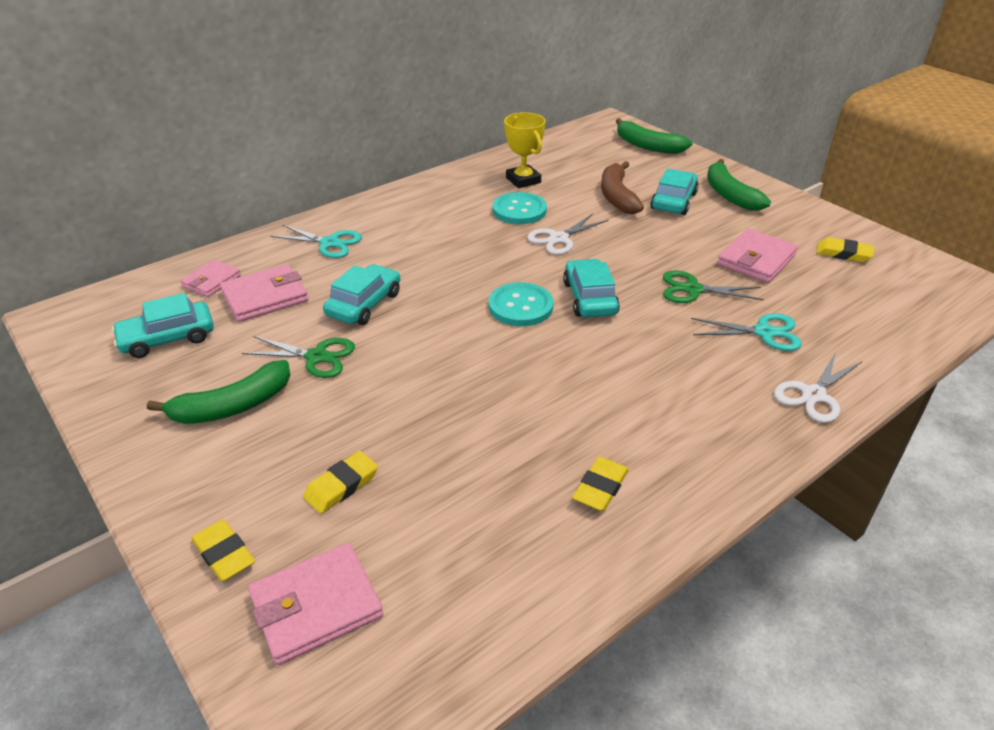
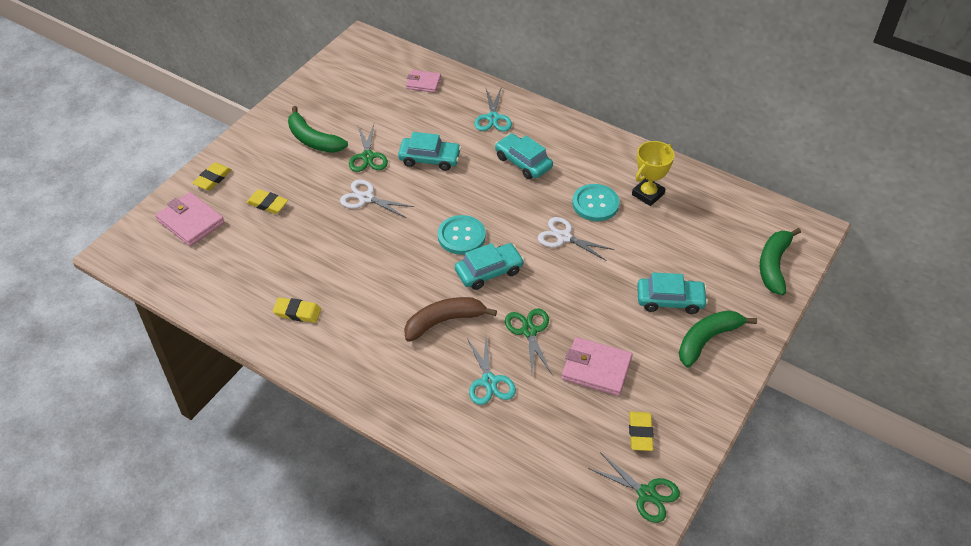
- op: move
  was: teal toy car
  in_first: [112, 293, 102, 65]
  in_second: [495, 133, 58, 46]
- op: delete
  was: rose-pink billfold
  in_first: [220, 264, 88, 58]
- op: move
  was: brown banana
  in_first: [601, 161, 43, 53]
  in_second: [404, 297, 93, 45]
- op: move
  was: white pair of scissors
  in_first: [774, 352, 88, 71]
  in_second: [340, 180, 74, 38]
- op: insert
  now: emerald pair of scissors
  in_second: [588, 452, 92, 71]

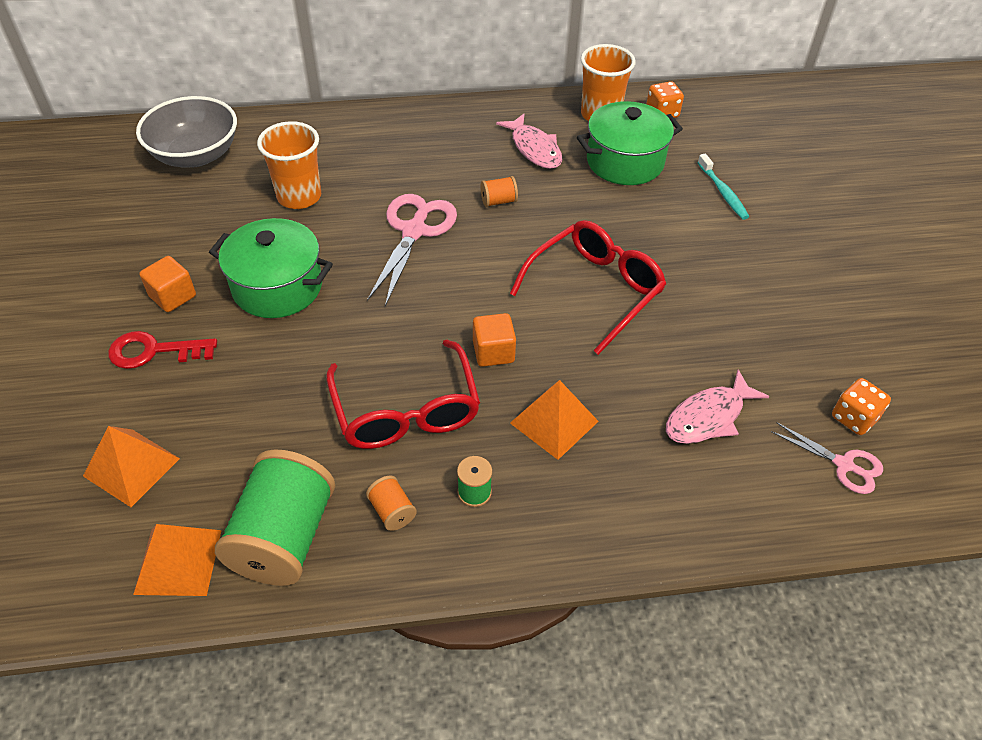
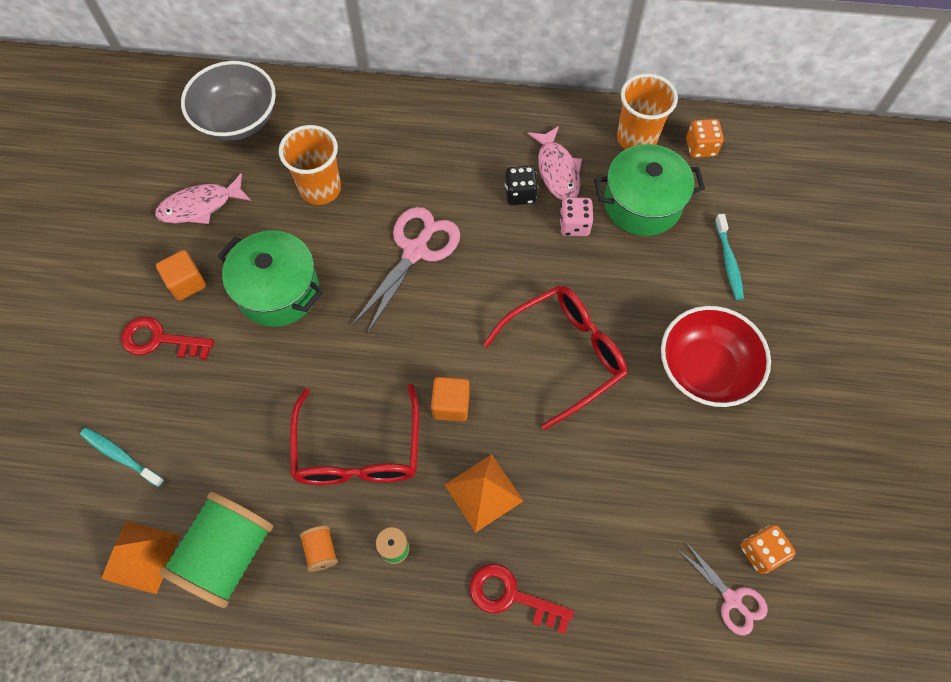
- op: replace
  was: orange-coloured pyramid
  now: teal tooth brush
  in_first: [83, 426, 97, 81]
  in_second: [80, 428, 84, 59]
- op: delete
  was: orange-coloured spool
  in_first: [480, 176, 38, 31]
- op: move
  was: rose-pink toy fish
  in_first: [666, 369, 104, 75]
  in_second: [155, 173, 96, 51]
- op: insert
  now: red key
  in_second: [470, 564, 104, 70]
- op: insert
  now: black die
  in_second: [505, 166, 33, 39]
- op: insert
  now: rose-pink die
  in_second: [560, 197, 34, 39]
- op: insert
  now: red serving bowl
  in_second: [661, 306, 110, 101]

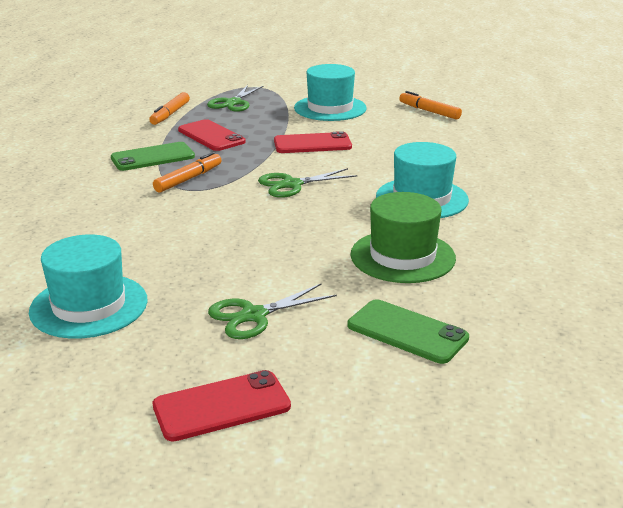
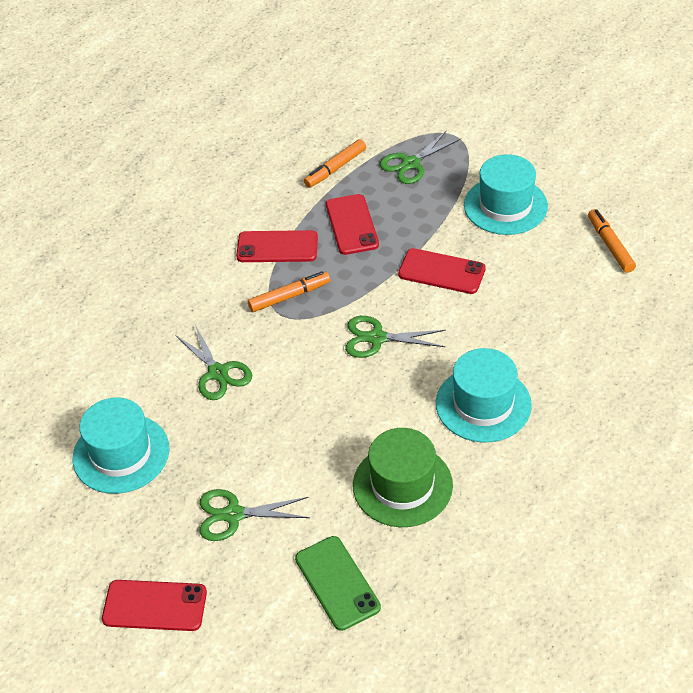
- op: recolor
  was: emerald smartphone
  now: red smartphone
  in_first: [111, 142, 84, 29]
  in_second: [236, 230, 82, 32]
- op: insert
  now: emerald pair of scissors
  in_second: [175, 325, 77, 75]

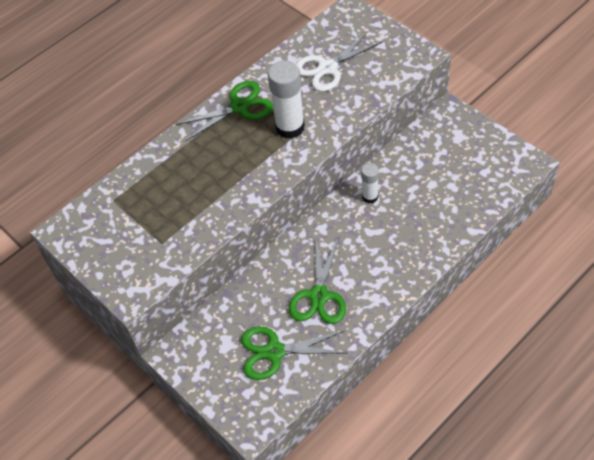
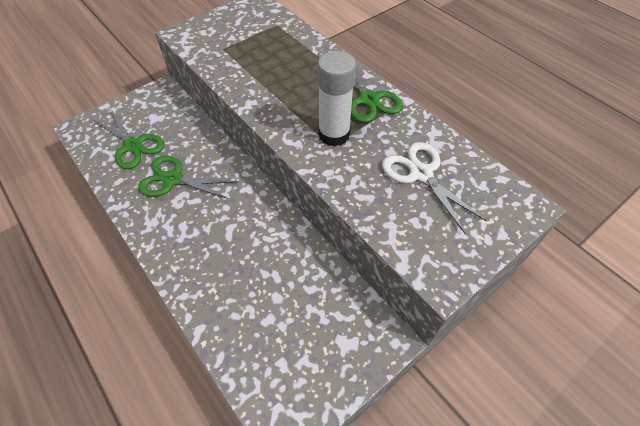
- op: rotate
  was: emerald pair of scissors
  in_first: [241, 326, 105, 54]
  in_second: [93, 109, 71, 60]
  clockwise: 135
- op: delete
  was: white glue
  in_first: [361, 163, 18, 40]

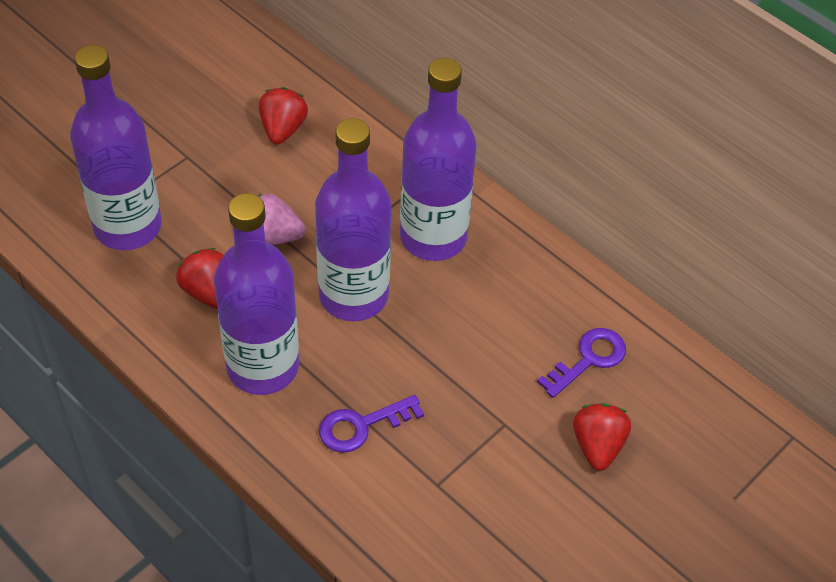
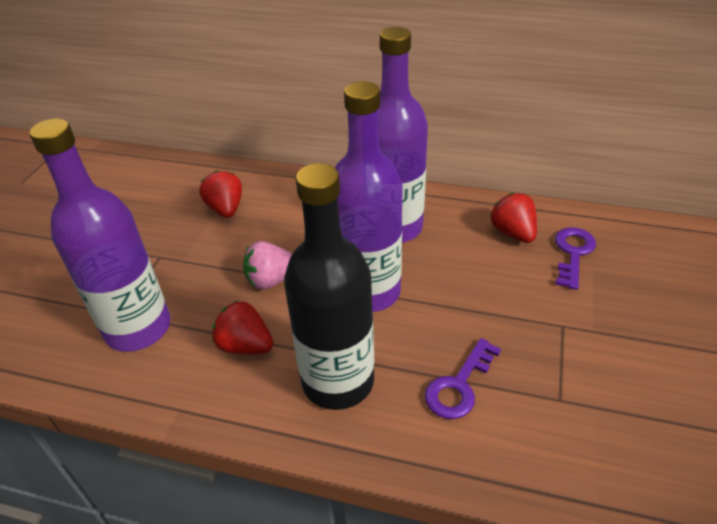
- op: recolor
  was: purple drink bottle
  now: black drink bottle
  in_first: [214, 193, 85, 202]
  in_second: [284, 163, 90, 247]
- op: move
  was: red toy strawberry
  in_first: [573, 403, 58, 68]
  in_second: [490, 192, 47, 51]

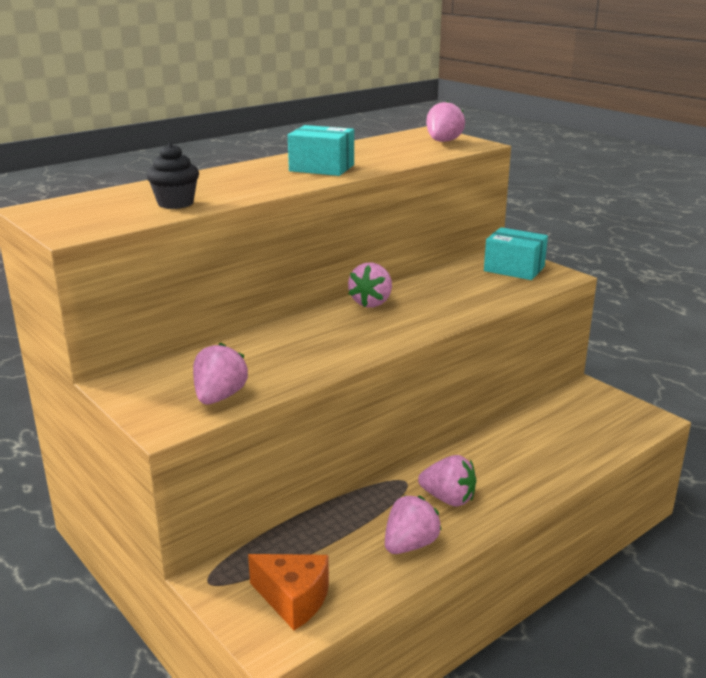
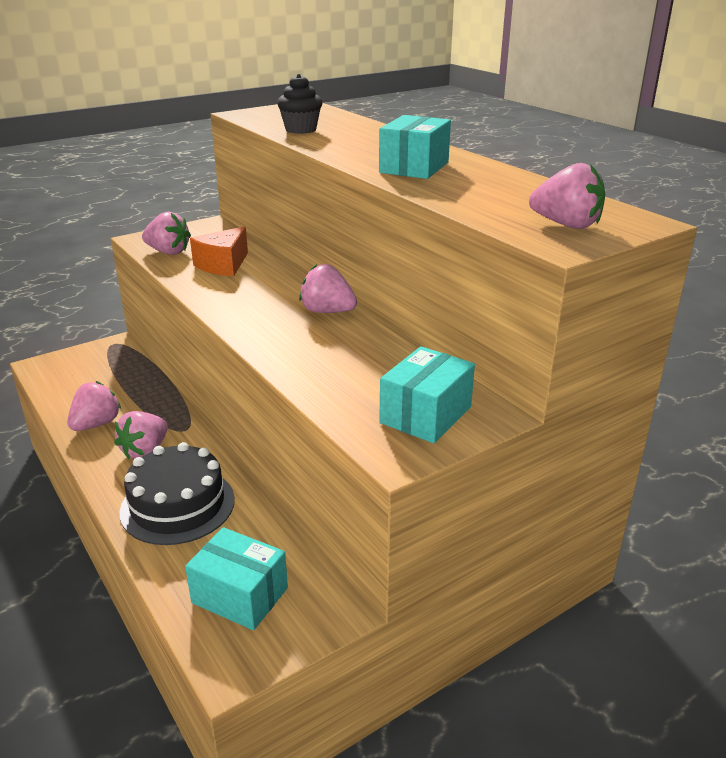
- op: move
  was: orange-coloured cheese wedge
  in_first: [248, 554, 81, 76]
  in_second: [190, 226, 58, 50]
- op: rotate
  was: rose-pink toy strawberry
  in_first: [385, 495, 57, 59]
  in_second: [67, 381, 54, 50]
  clockwise: -105
- op: insert
  now: black cake
  in_second: [120, 442, 115, 103]
- op: insert
  now: teal parcel
  in_second: [185, 527, 103, 103]

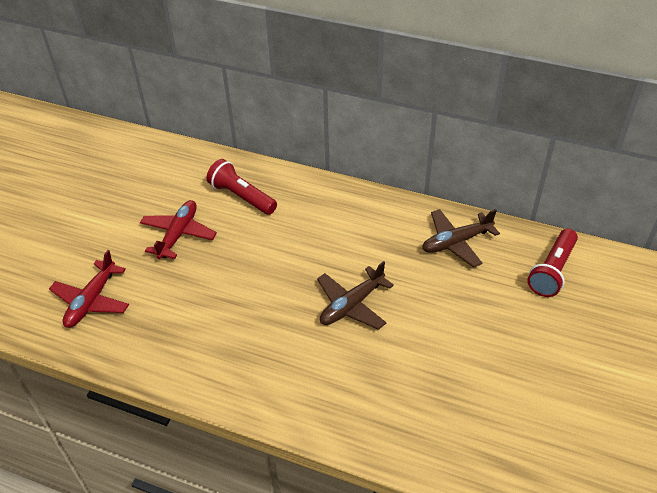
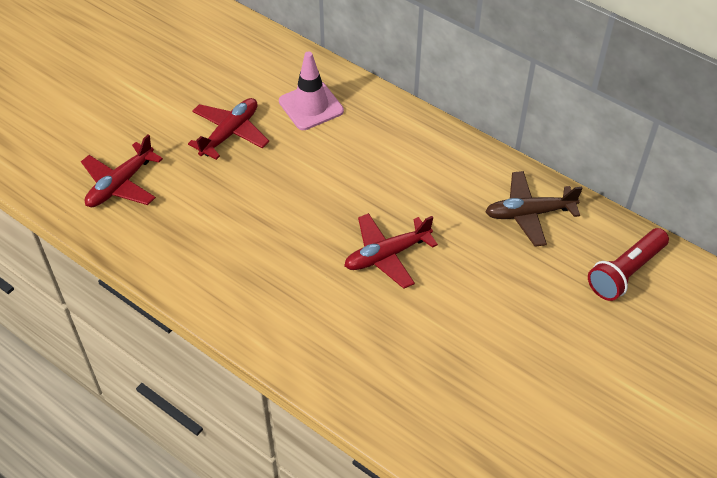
- op: replace
  was: red torch
  now: rose-pink traffic cone
  in_first: [206, 159, 71, 56]
  in_second: [279, 51, 65, 79]
- op: recolor
  was: brown aeroplane
  now: red aeroplane
  in_first: [317, 261, 77, 69]
  in_second: [344, 213, 94, 76]

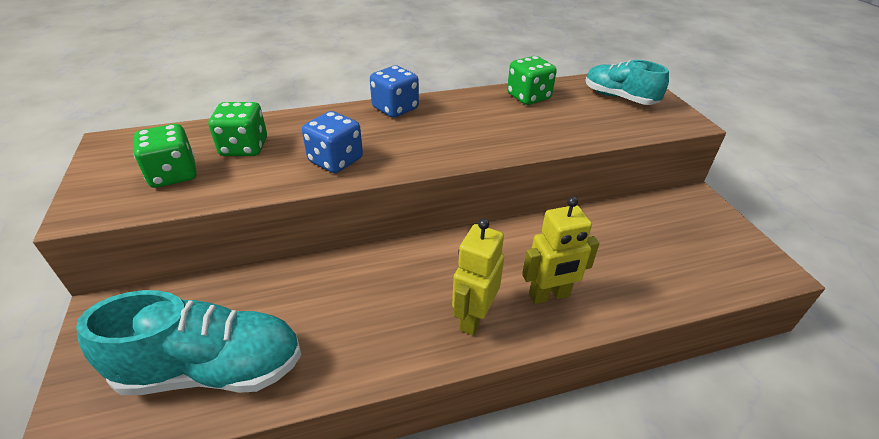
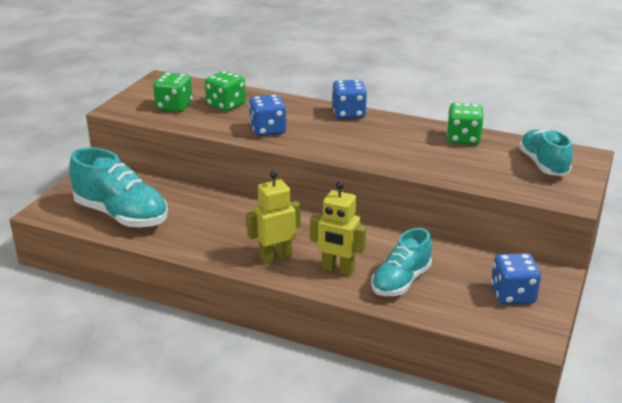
- op: insert
  now: teal sneaker
  in_second: [371, 228, 61, 68]
- op: insert
  now: blue die
  in_second: [491, 253, 50, 52]

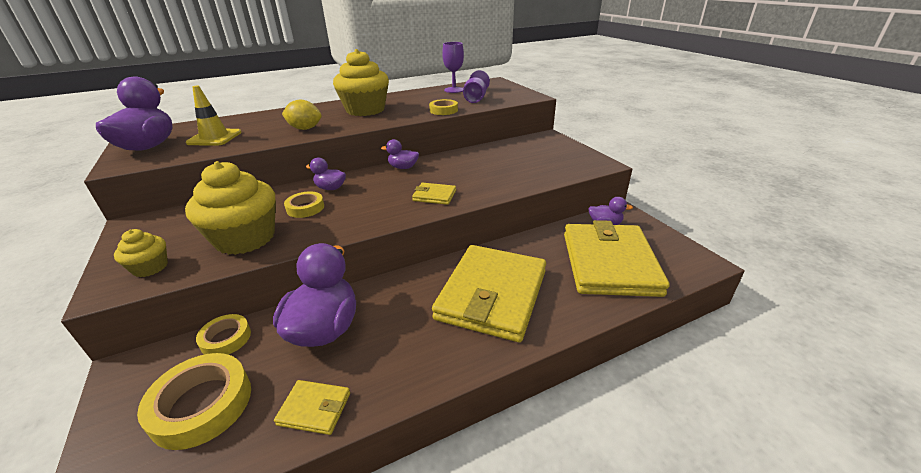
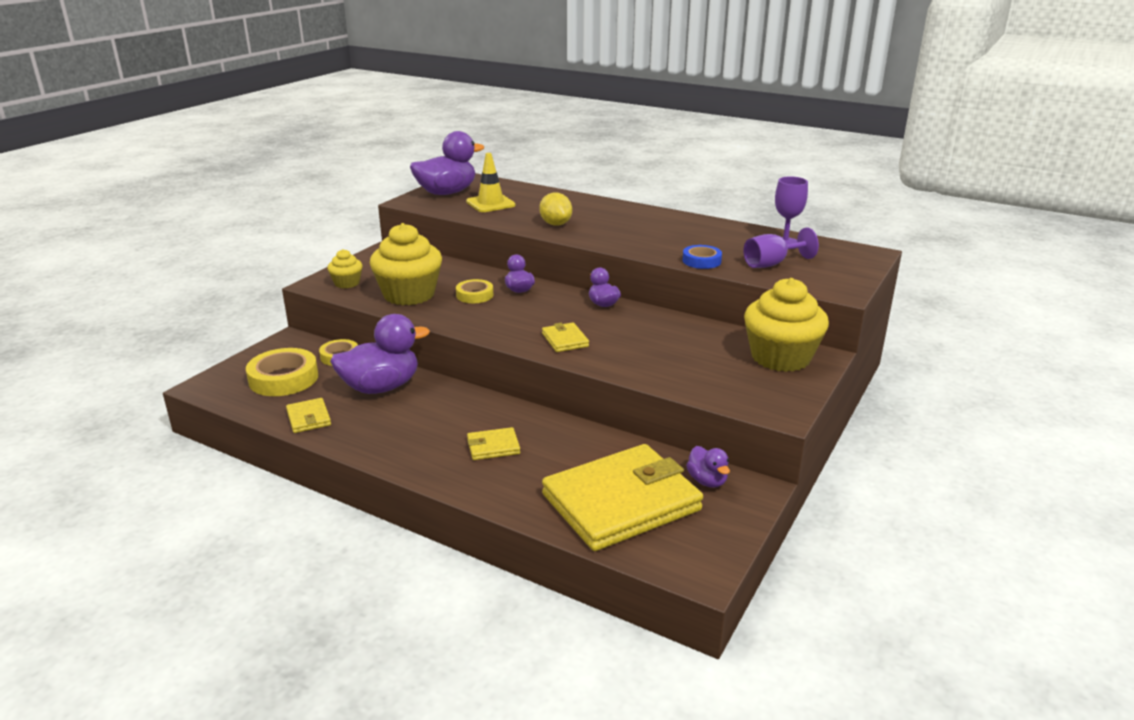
- op: move
  was: bright yellow muffin
  in_first: [333, 49, 56, 67]
  in_second: [744, 278, 85, 94]
- op: recolor
  was: bright yellow tape
  now: blue tape
  in_first: [429, 99, 29, 16]
  in_second: [683, 245, 39, 24]
- op: resize
  was: bright yellow billfold
  in_first: [432, 245, 114, 97]
  in_second: [467, 427, 53, 33]
  ratio: 0.41

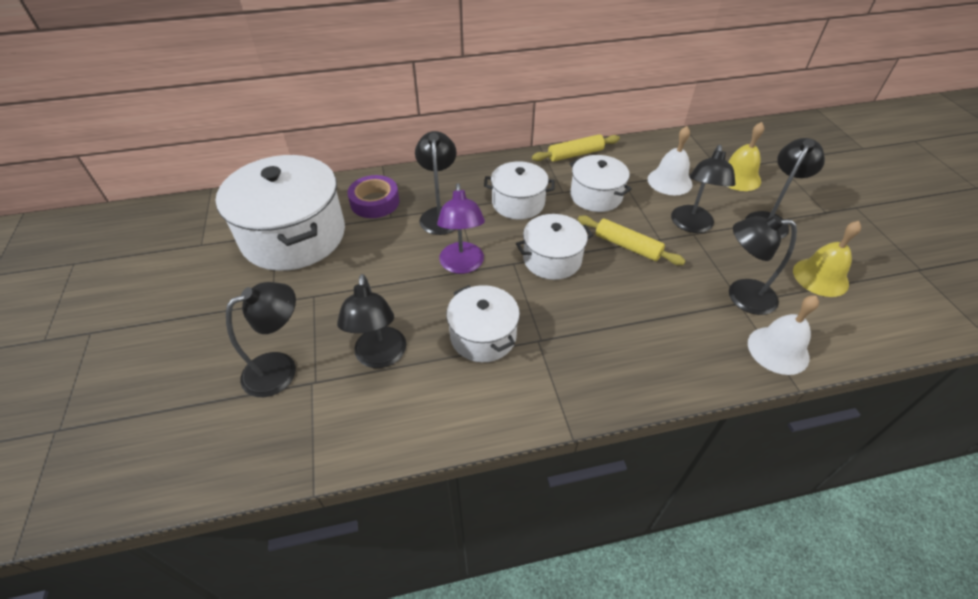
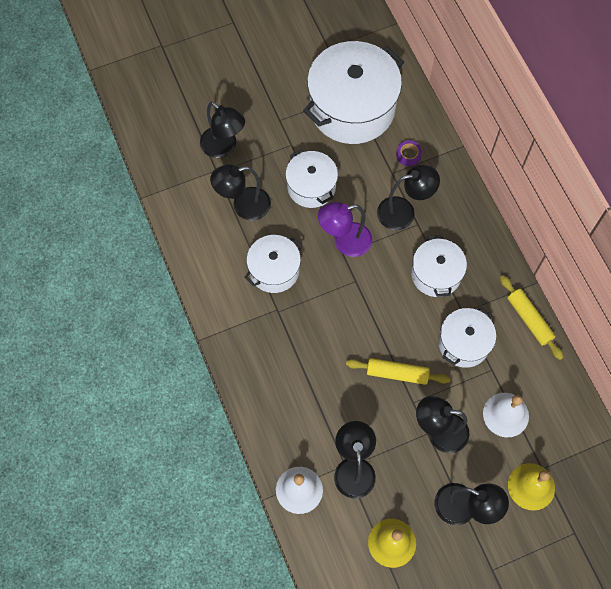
- op: resize
  was: purple tape
  in_first: [347, 175, 52, 43]
  in_second: [396, 140, 26, 26]
  ratio: 0.56
- op: move
  was: white pot
  in_first: [516, 214, 77, 66]
  in_second: [285, 149, 53, 59]
- op: rotate
  was: bright yellow rolling pin
  in_first: [578, 215, 107, 50]
  in_second: [346, 358, 104, 27]
  clockwise: 75

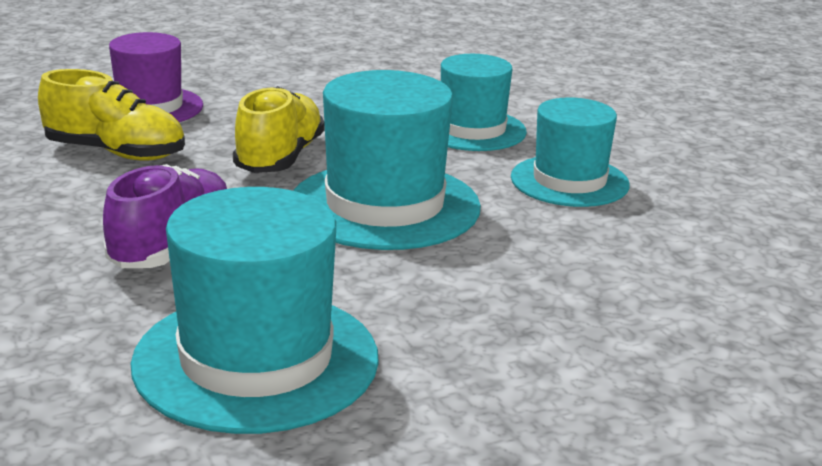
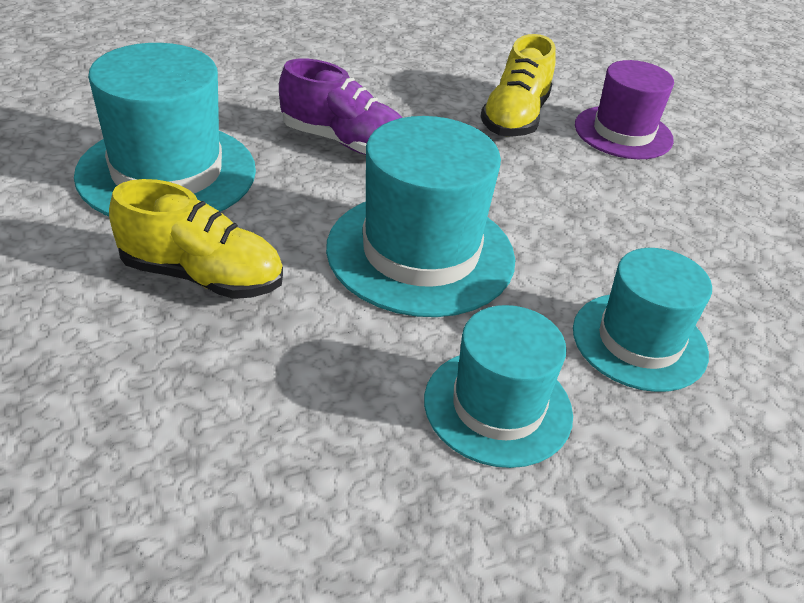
- op: move
  was: bright yellow sneaker
  in_first: [233, 86, 92, 87]
  in_second: [109, 179, 174, 120]

